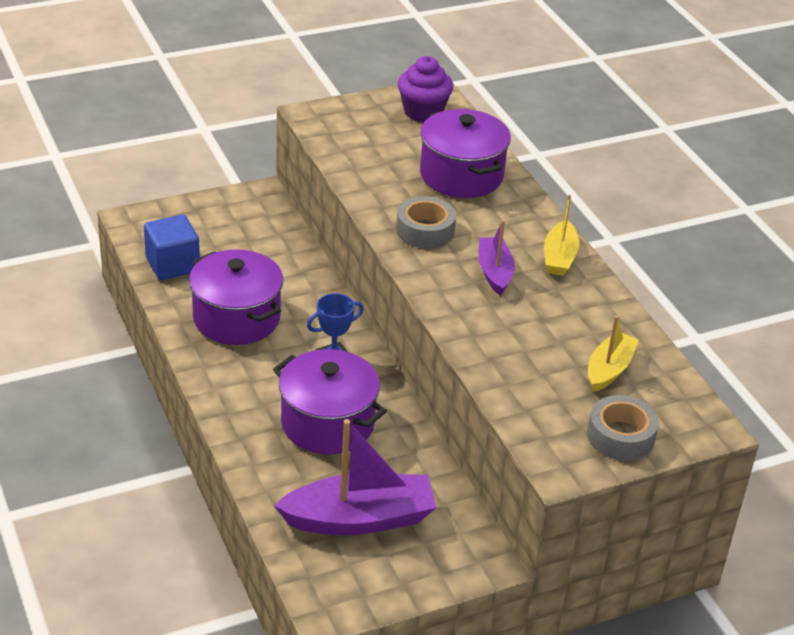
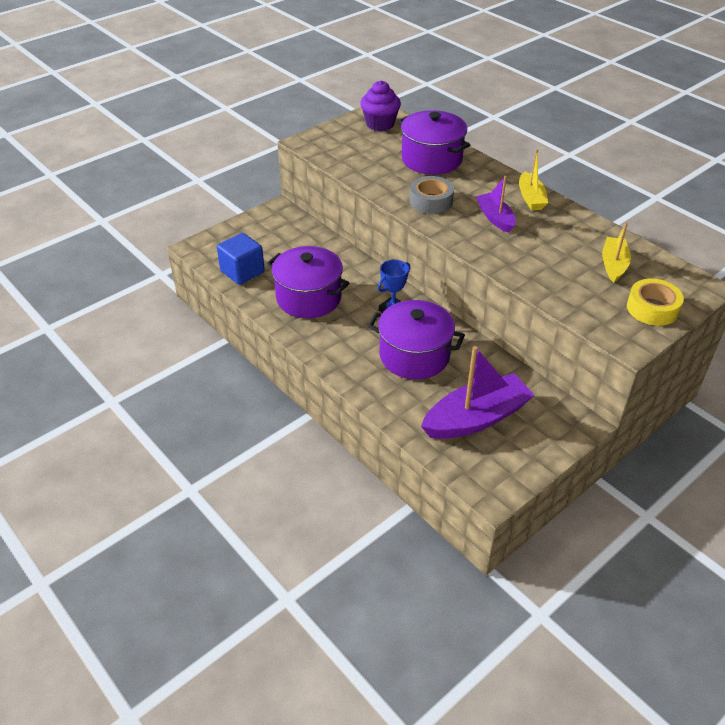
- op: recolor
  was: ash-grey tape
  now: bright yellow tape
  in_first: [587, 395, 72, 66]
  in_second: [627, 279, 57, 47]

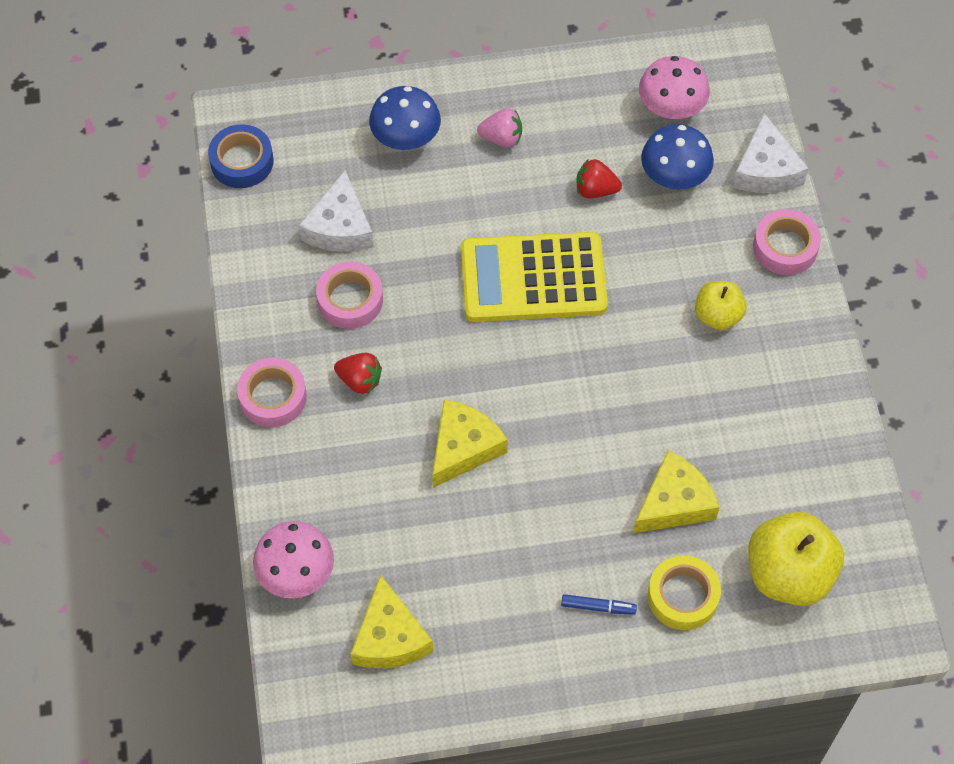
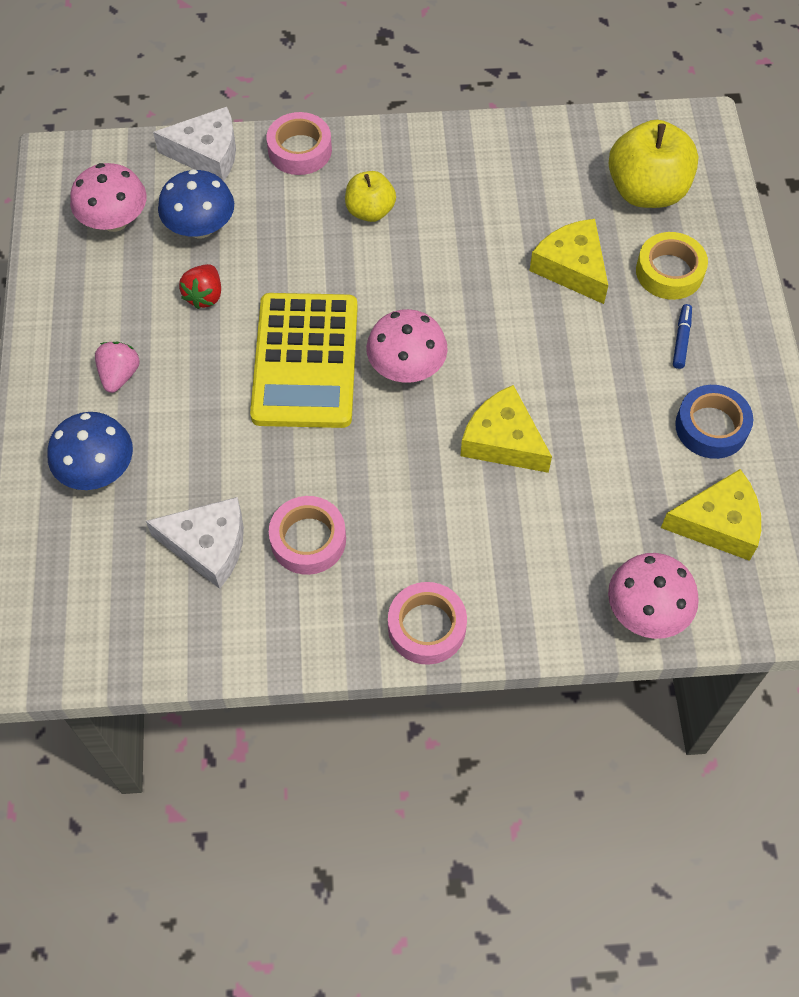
- op: move
  was: blue tape
  in_first: [208, 124, 66, 64]
  in_second: [675, 385, 78, 74]
- op: delete
  was: red toy strawberry
  in_first: [334, 353, 48, 41]
- op: insert
  now: rose-pink mushroom
  in_second: [366, 309, 82, 74]

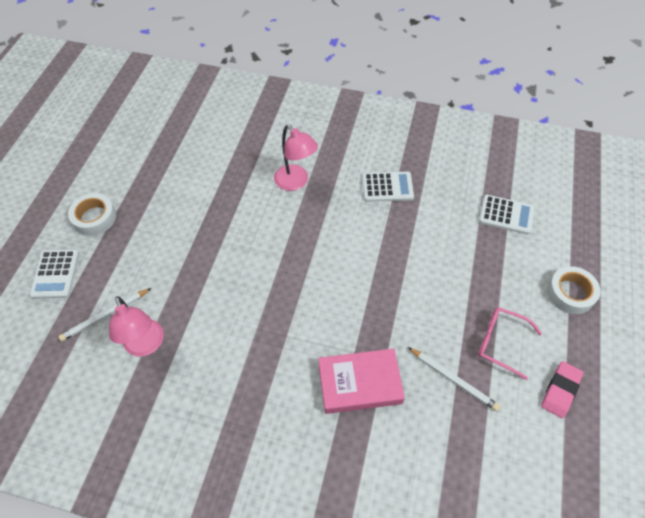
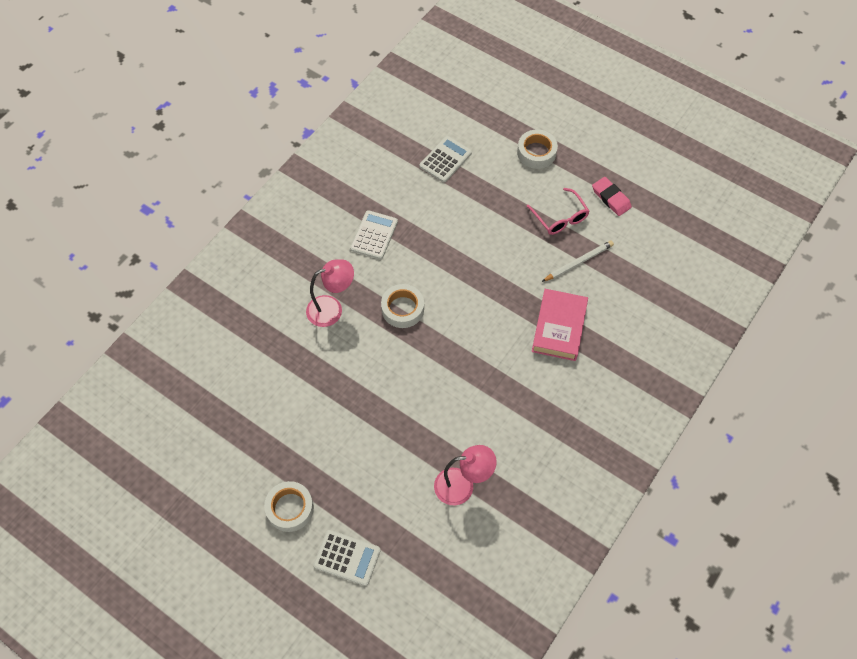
- op: delete
  was: white lead pencil
  in_first: [58, 288, 93, 53]
- op: rotate
  was: rose-pink glasses
  in_first: [478, 307, 64, 73]
  in_second: [527, 188, 62, 47]
  clockwise: -75
- op: insert
  now: white tape
  in_second: [381, 284, 43, 44]

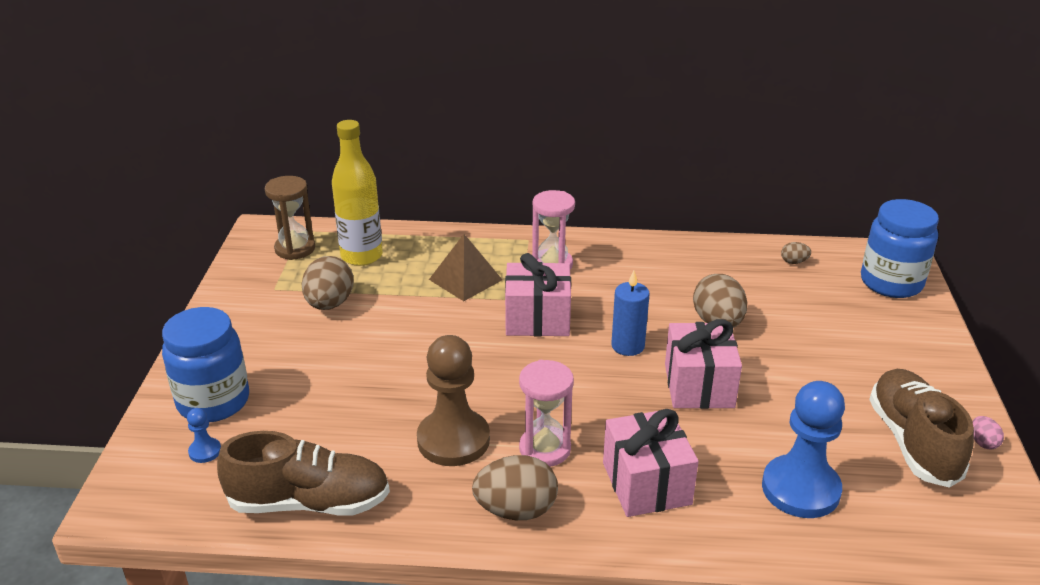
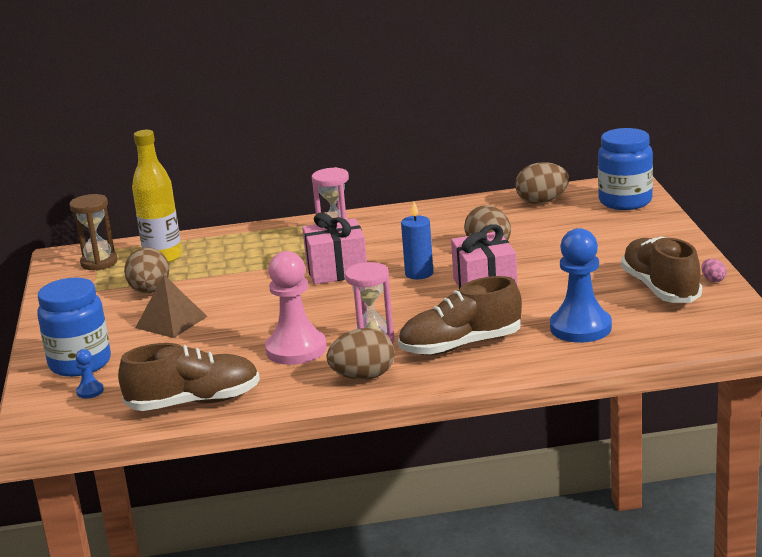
- op: recolor
  was: brown game pawn
  now: rose-pink game pawn
  in_first: [417, 335, 73, 131]
  in_second: [265, 251, 62, 114]
- op: move
  was: brown pyramid
  in_first: [429, 234, 73, 67]
  in_second: [135, 275, 72, 63]
- op: replace
  was: rose-pink present
  now: brown sneaker
  in_first: [603, 409, 96, 108]
  in_second: [398, 276, 124, 79]
- op: resize
  was: brown egg
  in_first: [781, 242, 30, 22]
  in_second: [515, 162, 54, 42]
  ratio: 2.13

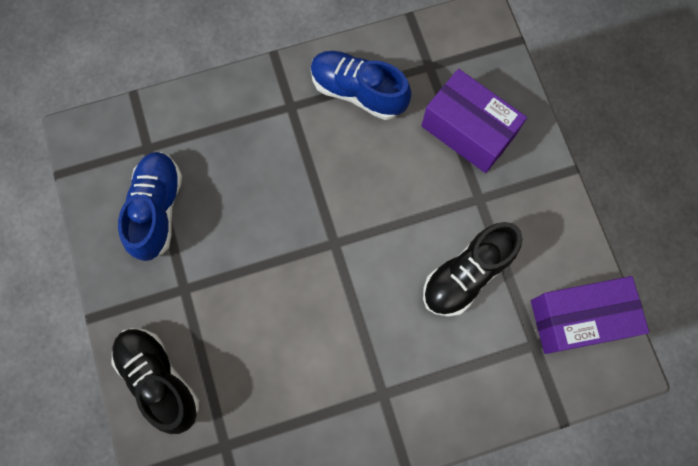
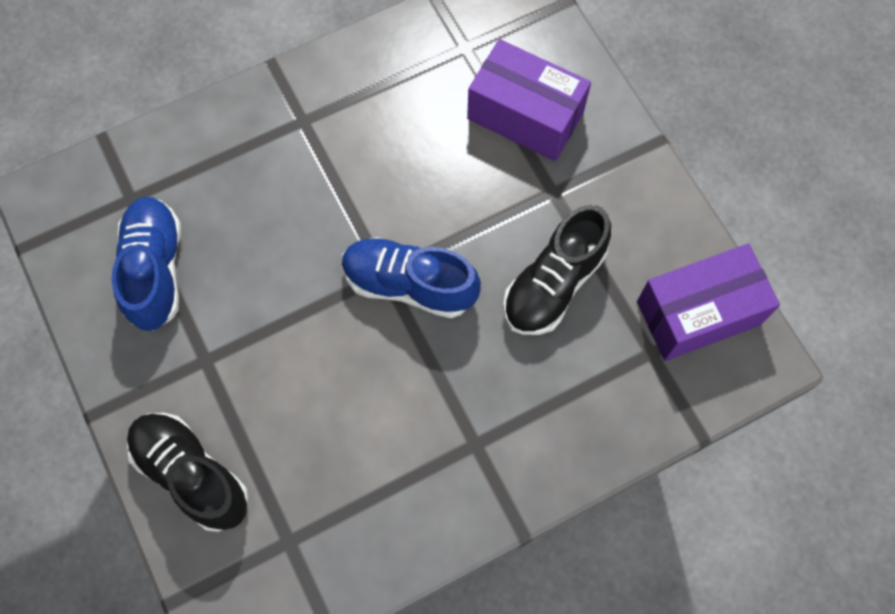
- op: move
  was: blue sneaker
  in_first: [311, 51, 101, 69]
  in_second: [342, 237, 139, 81]

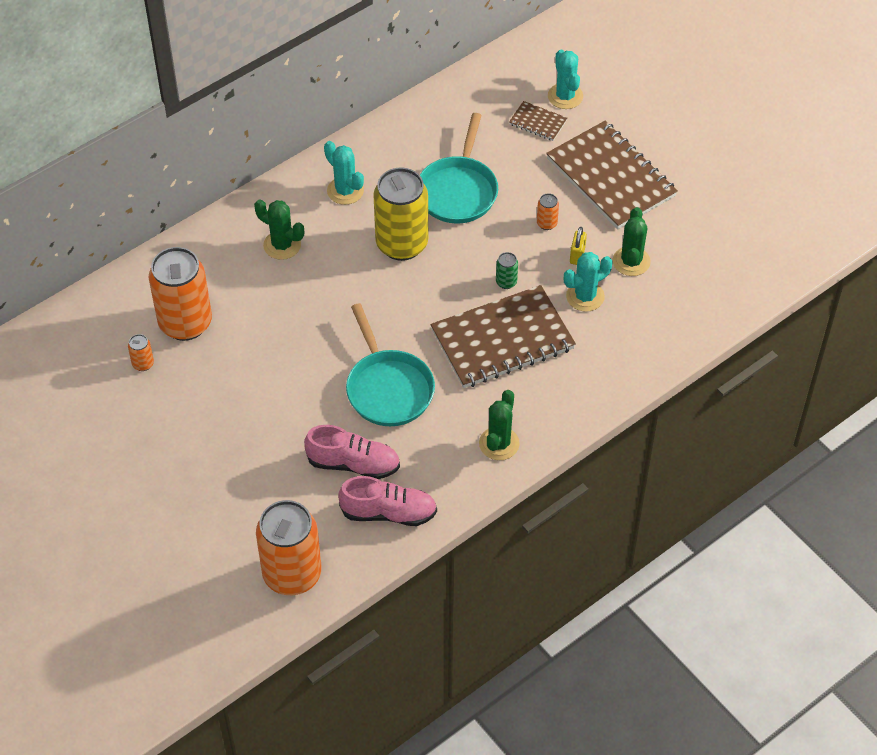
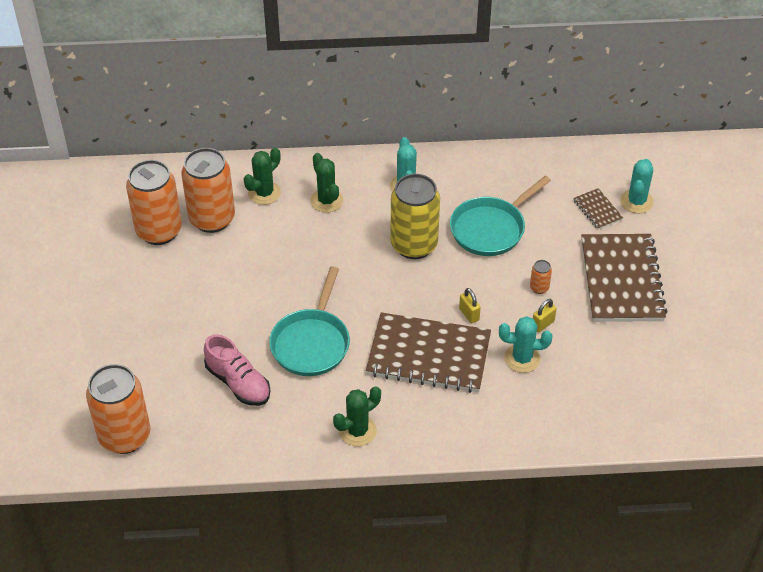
- op: resize
  was: orange-coloured tin
  in_first: [128, 334, 26, 37]
  in_second: [126, 160, 56, 85]
  ratio: 2.49
- op: delete
  was: rose-pink sneaker
  in_first: [338, 476, 99, 50]
- op: replace
  was: emerald tin
  now: bright yellow lock
  in_first: [496, 252, 22, 37]
  in_second: [459, 288, 22, 35]
- op: move
  was: emerald saguaro cactus
  in_first: [613, 207, 38, 69]
  in_second: [244, 147, 37, 58]

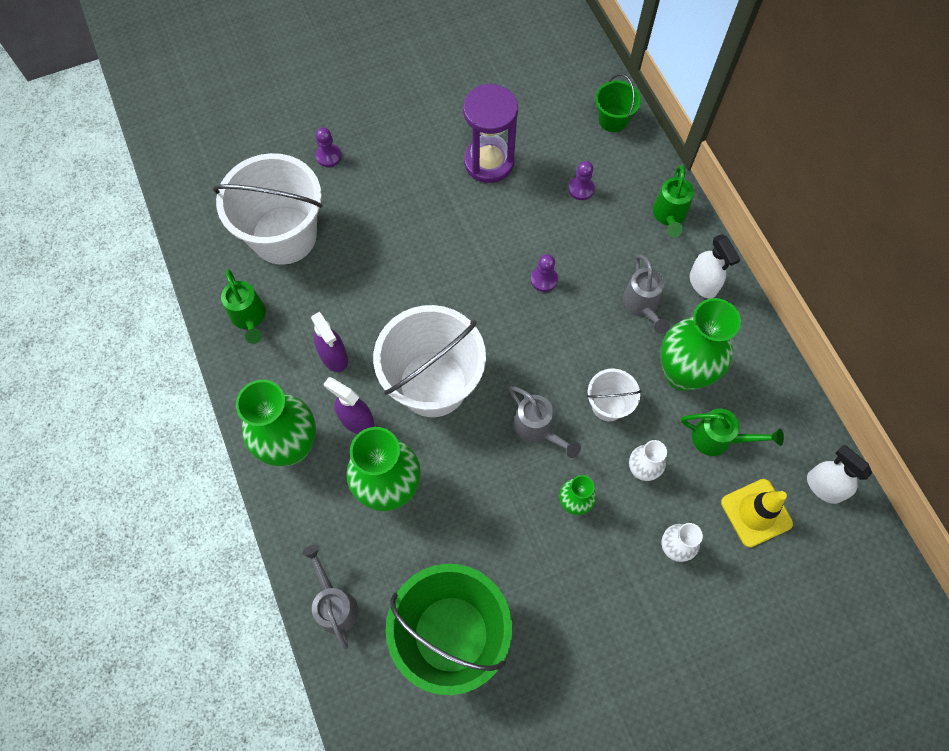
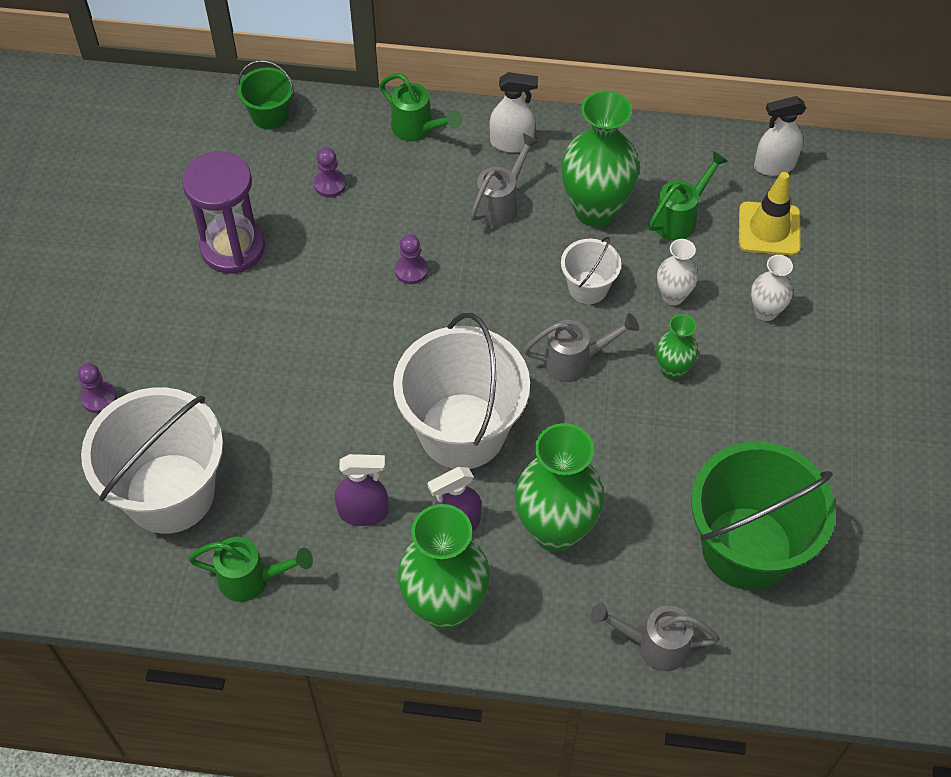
- op: rotate
  was: ash-grey watering can
  in_first: [623, 254, 47, 80]
  in_second: [471, 133, 68, 94]
  clockwise: -75

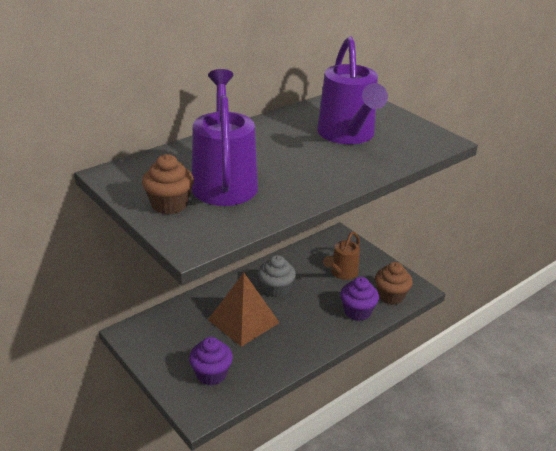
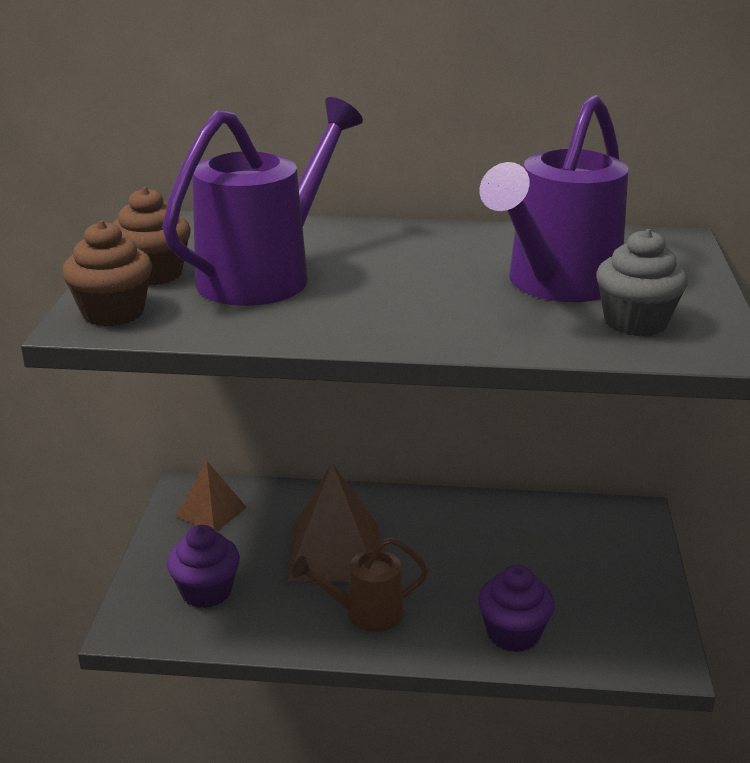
- op: move
  was: ash-grey muffin
  in_first: [258, 255, 38, 43]
  in_second: [596, 229, 92, 107]
- op: move
  was: brown watering can
  in_first: [323, 232, 37, 48]
  in_second: [292, 537, 136, 95]
- op: move
  was: brown muffin
  in_first: [375, 262, 38, 43]
  in_second: [62, 221, 90, 105]
- op: insert
  now: brown pyramid
  in_second: [176, 461, 71, 71]

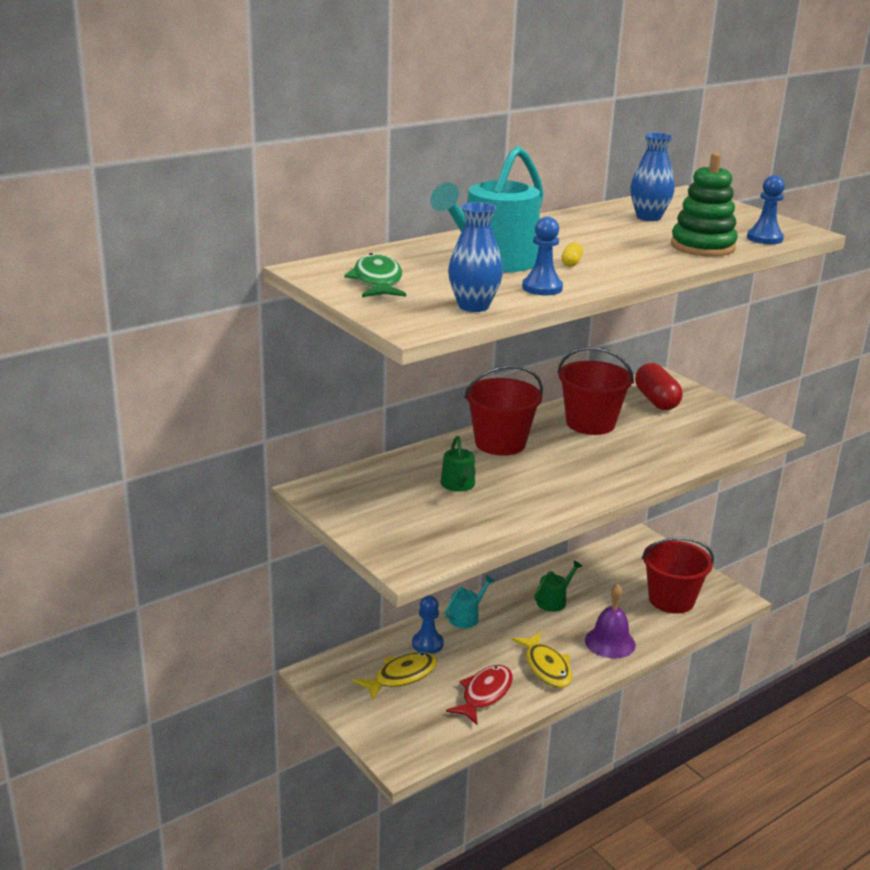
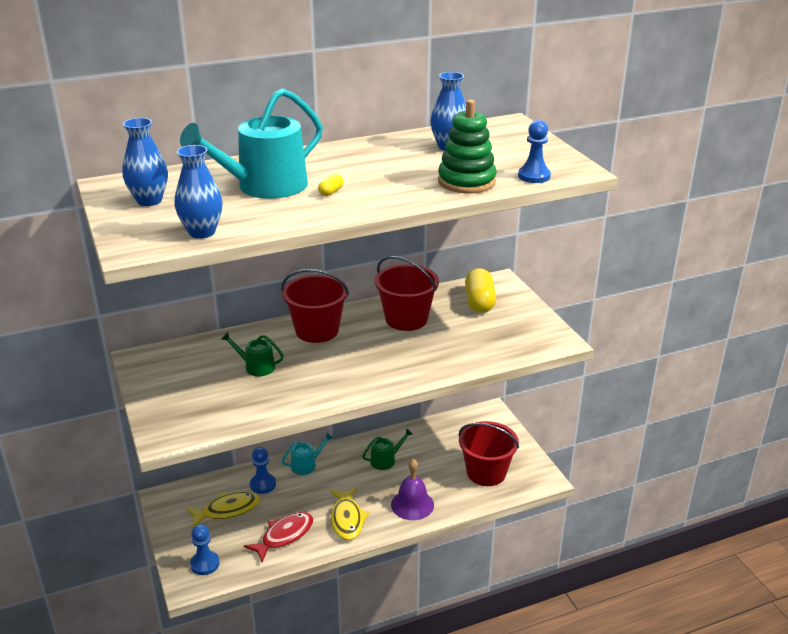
- op: replace
  was: emerald toy fish
  now: blue vase
  in_first: [344, 253, 62, 44]
  in_second: [122, 118, 46, 88]
- op: rotate
  was: emerald watering can
  in_first: [441, 436, 35, 55]
  in_second: [221, 332, 63, 44]
  clockwise: 105
- op: move
  was: blue game pawn
  in_first: [522, 217, 41, 78]
  in_second: [190, 524, 30, 51]
- op: recolor
  was: red pill shape
  now: bright yellow pill shape
  in_first: [635, 363, 48, 47]
  in_second: [465, 268, 31, 45]

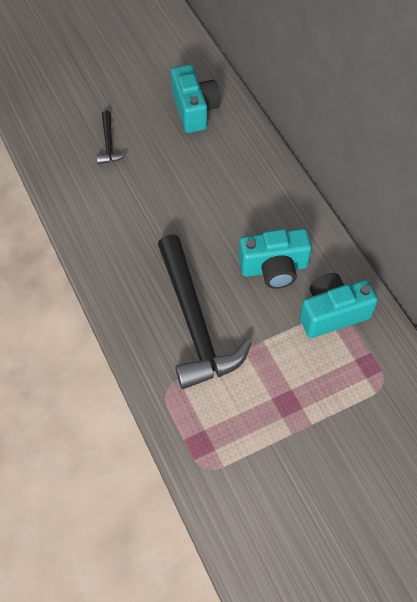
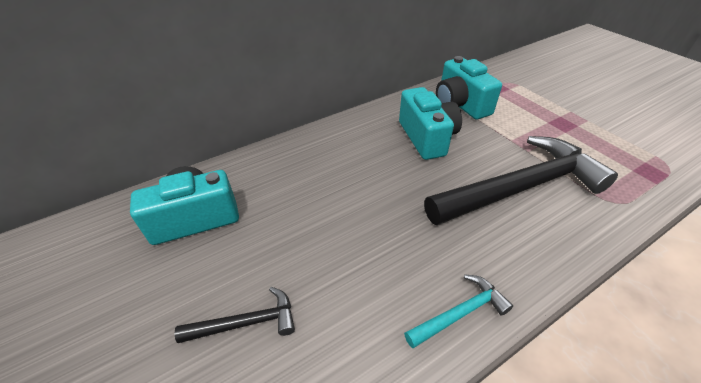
- op: insert
  now: teal claw hammer
  in_second: [404, 275, 109, 73]

